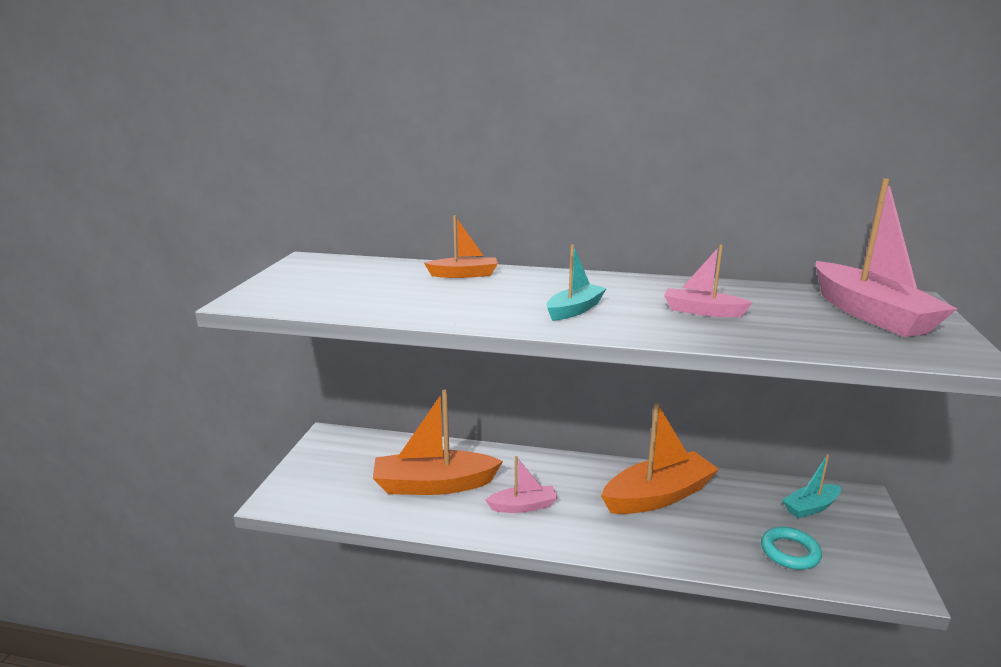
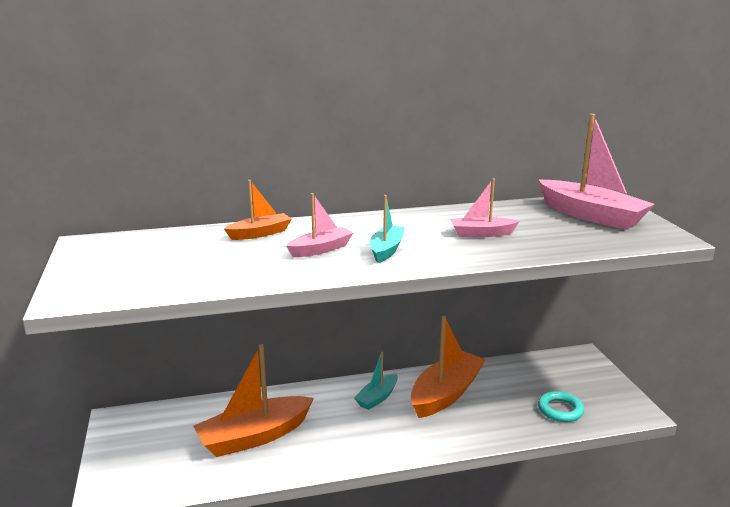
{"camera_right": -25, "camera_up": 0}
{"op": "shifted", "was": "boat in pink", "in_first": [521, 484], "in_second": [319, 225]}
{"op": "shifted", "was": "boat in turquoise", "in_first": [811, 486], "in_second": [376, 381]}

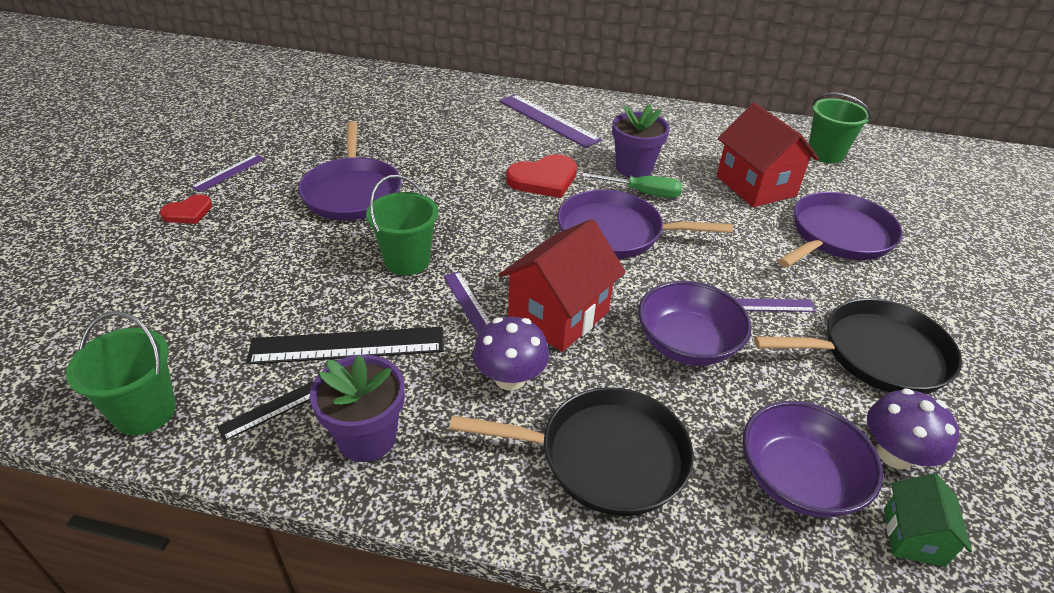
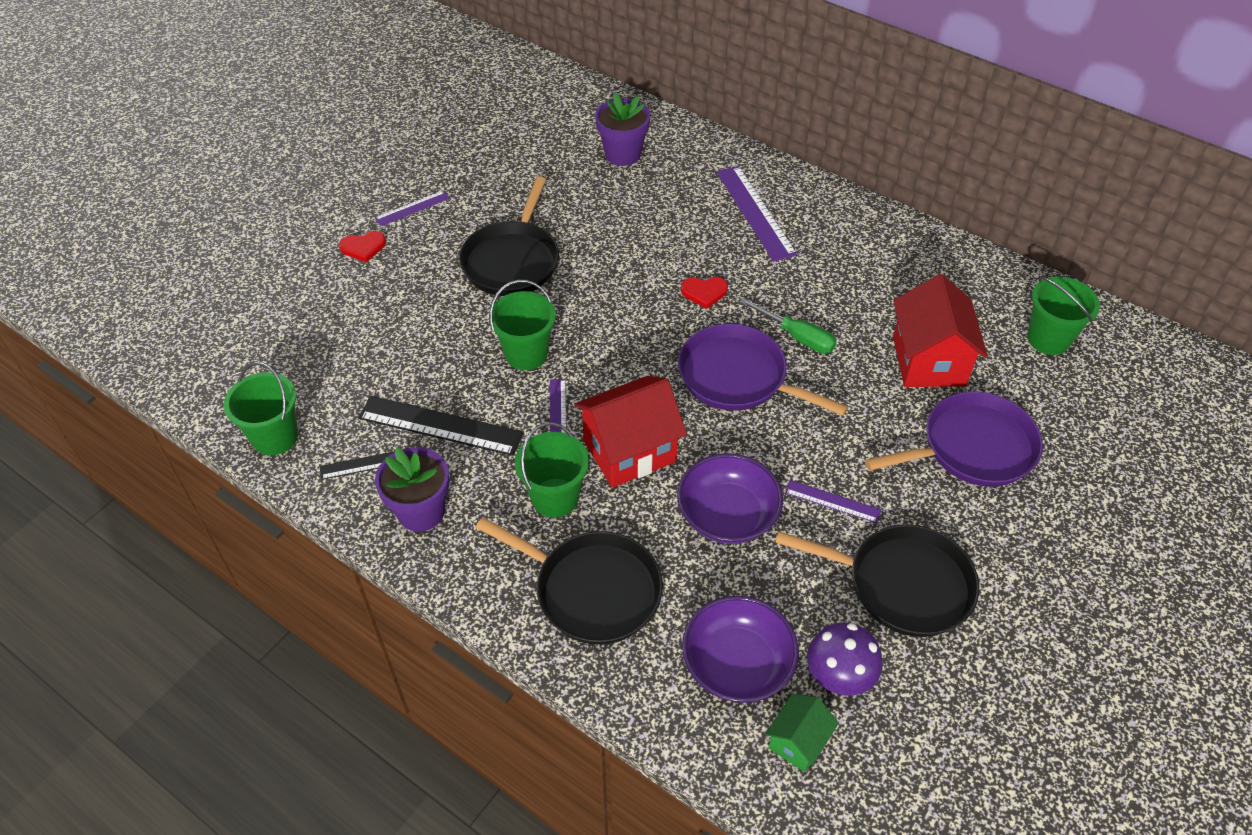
{"camera_right": 25, "camera_up": 10}
{"op": "repainted", "was": "pan in purple", "now": "pan in black", "in_first": [349, 170], "in_second": [509, 236]}
{"op": "swapped", "was": "mushroom in purple", "now": "bucket in green", "in_first": [511, 354], "in_second": [552, 470]}
{"op": "scaled", "was": "heart in red", "in_first": [541, 176], "in_second": [704, 293], "ratio": 0.59}
{"op": "shifted", "was": "flower pot in purple", "in_first": [641, 141], "in_second": [622, 129]}

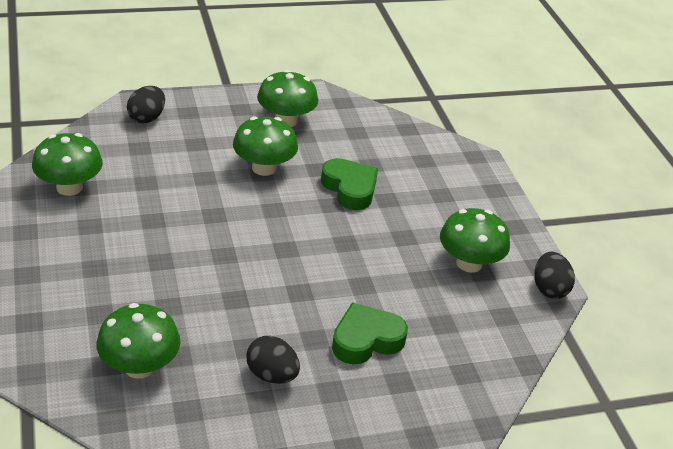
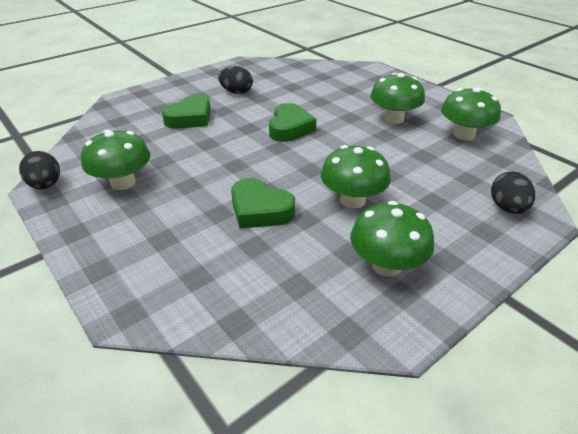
{"camera_right": 160, "camera_up": 0}
{"op": "shifted", "was": "mushroom in green", "in_first": [138, 341], "in_second": [397, 98]}
{"op": "new", "now": "heart in green", "in_second": [292, 122]}

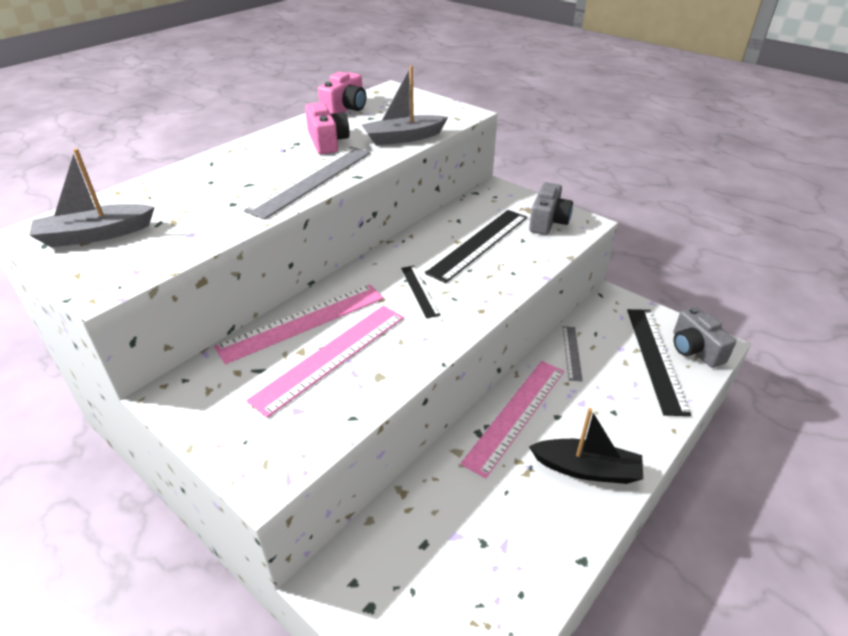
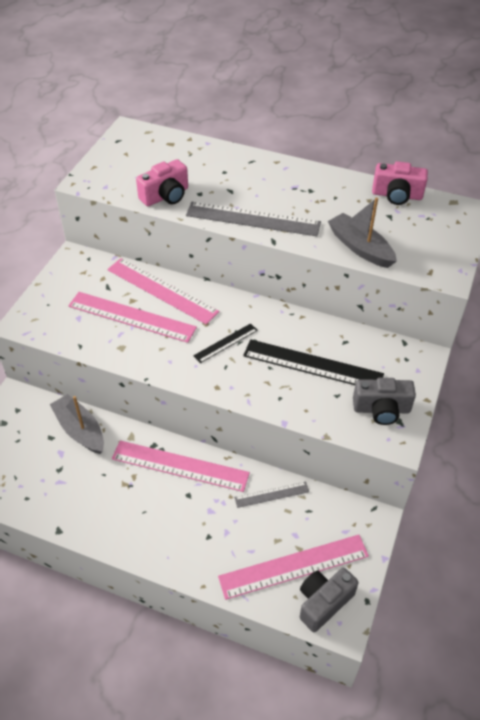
{"camera_right": 70, "camera_up": 10}
{"op": "shifted", "was": "boat in grey", "in_first": [92, 197], "in_second": [77, 424]}
{"op": "shifted", "was": "camera in pink", "in_first": [327, 128], "in_second": [162, 182]}
{"op": "gone", "was": "boat in black", "in_first": [586, 446]}
{"op": "repainted", "was": "ruler in black", "now": "ruler in pink", "in_first": [659, 362], "in_second": [293, 567]}

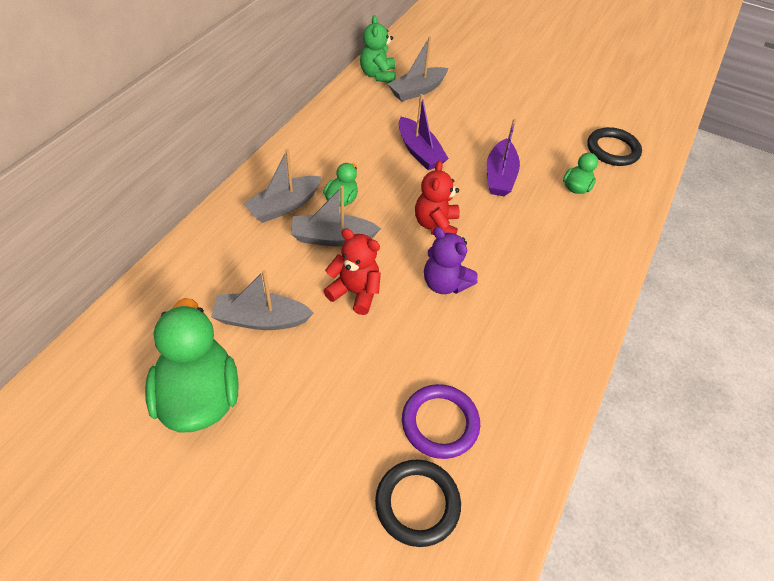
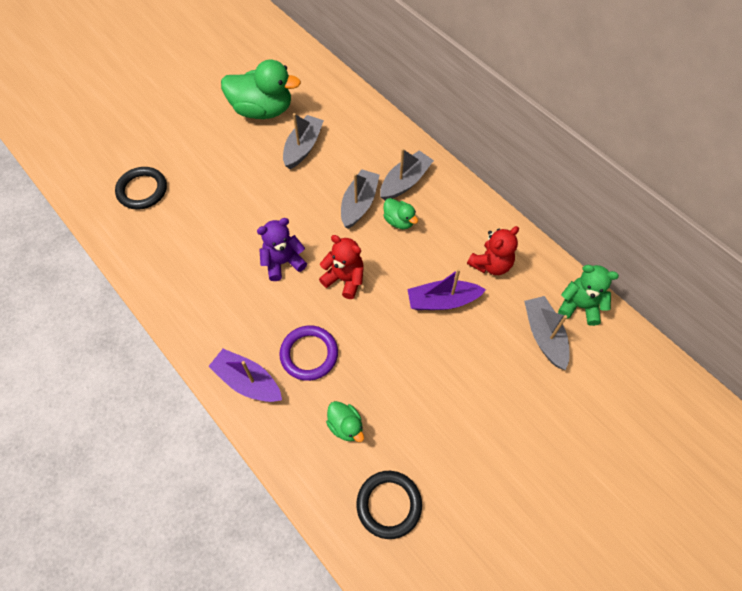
{"camera_right": 115, "camera_up": 10}
{"op": "rotated", "was": "boat in grey", "in_first": [282, 186], "in_second": [407, 174], "clockwise": 60}
{"op": "shifted", "was": "teddy bear in red", "in_first": [352, 271], "in_second": [493, 250]}
{"op": "shifted", "was": "ring in purple", "in_first": [441, 421], "in_second": [308, 353]}
{"op": "shifted", "was": "boat in purple", "in_first": [503, 157], "in_second": [245, 375]}

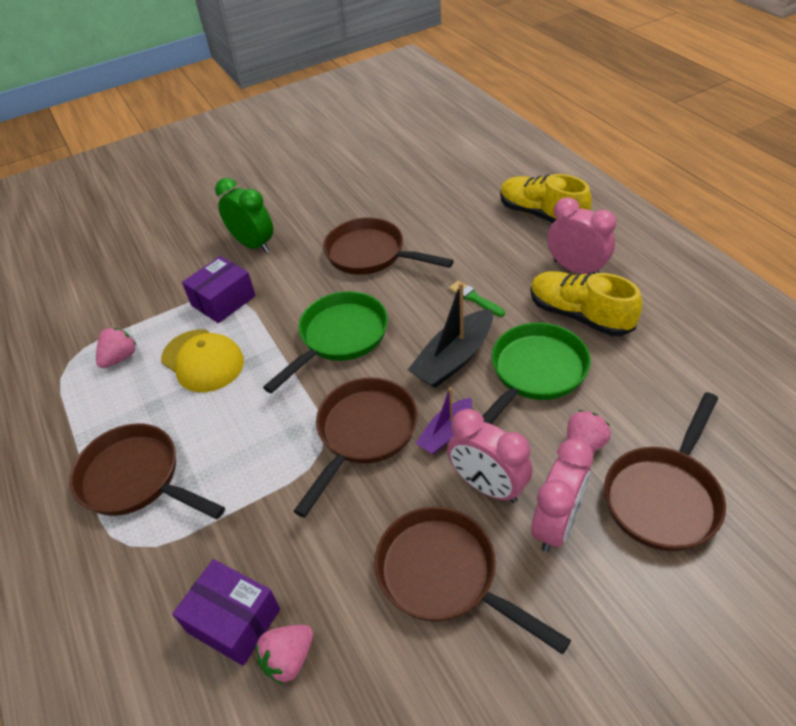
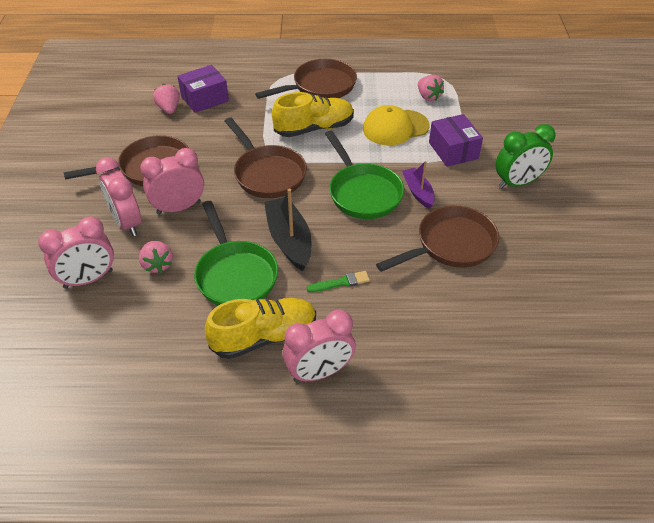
{"camera_right": 115, "camera_up": 0}
{"op": "shifted", "was": "boat in purple", "in_first": [444, 421], "in_second": [418, 184]}
{"op": "shifted", "was": "shoe in yellow", "in_first": [546, 198], "in_second": [313, 114]}
{"op": "swapped", "was": "pan in brown", "now": "clock in pink", "in_first": [665, 471], "in_second": [76, 252]}

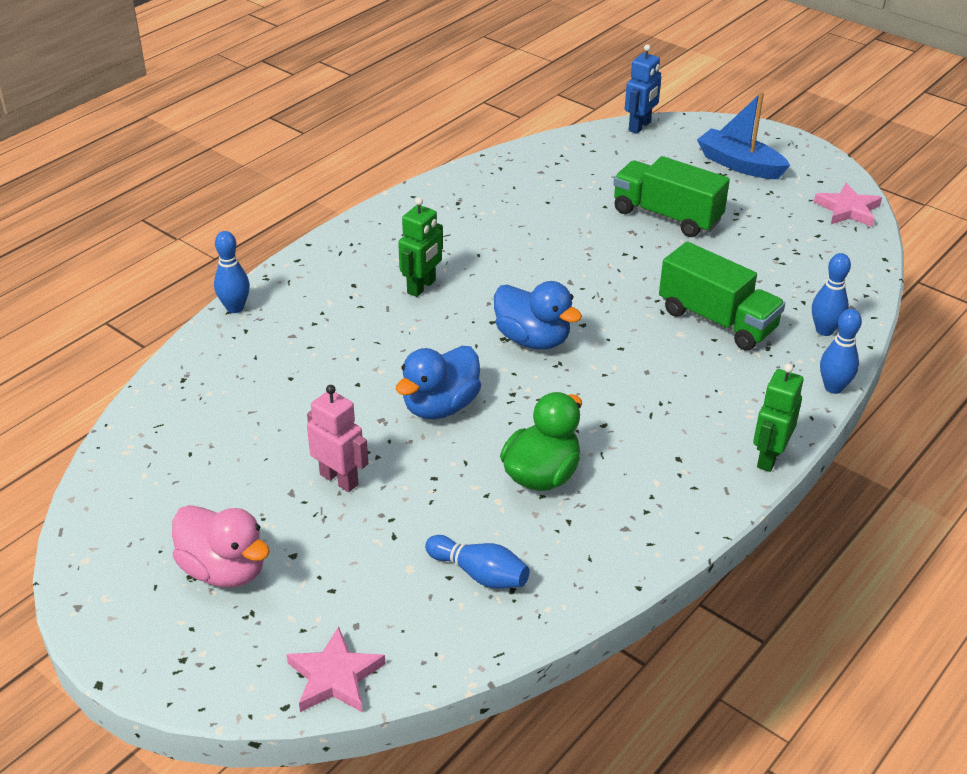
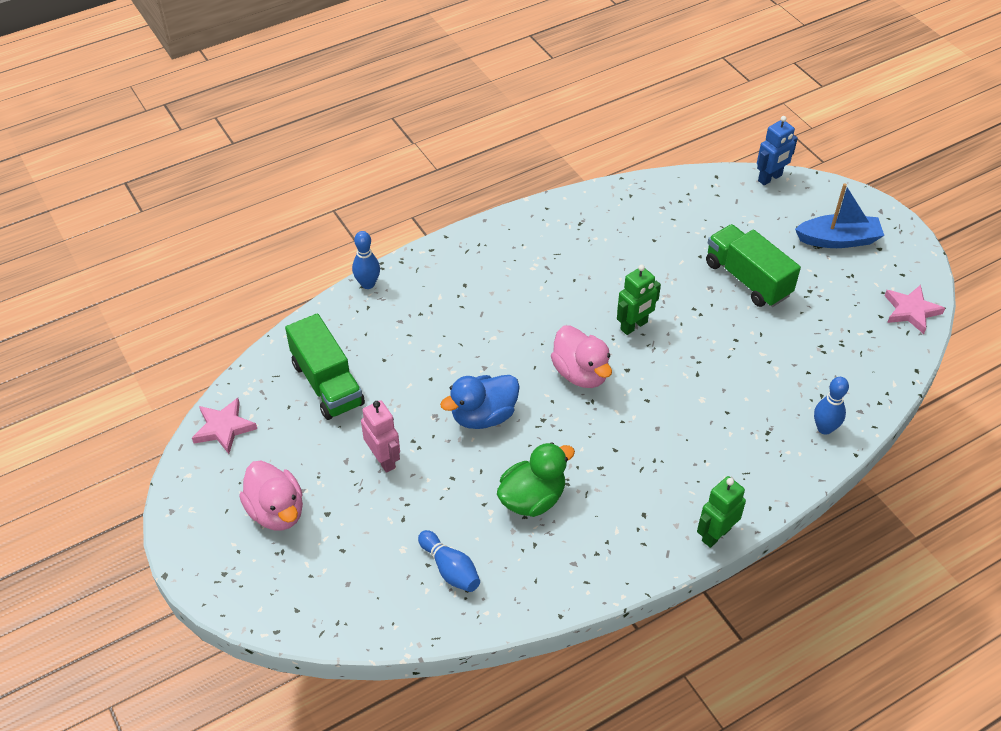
{"camera_right": 20, "camera_up": 10}
{"op": "shifted", "was": "star in pink", "in_first": [335, 670], "in_second": [224, 426]}
{"op": "shifted", "was": "robot in green", "in_first": [420, 247], "in_second": [639, 300]}
{"op": "repainted", "was": "duck in blue", "now": "duck in pink", "in_first": [538, 315], "in_second": [581, 356]}
{"op": "shifted", "was": "truck in green", "in_first": [722, 296], "in_second": [325, 366]}
{"op": "rotated", "was": "boat in blue", "in_first": [743, 135], "in_second": [839, 215], "clockwise": 120}
{"op": "gone", "was": "bowling pin in blue", "in_first": [841, 351]}

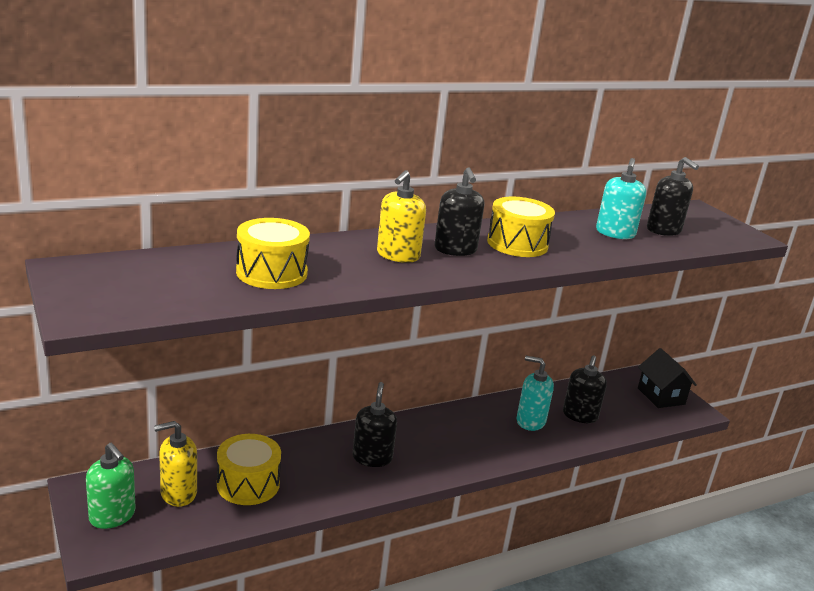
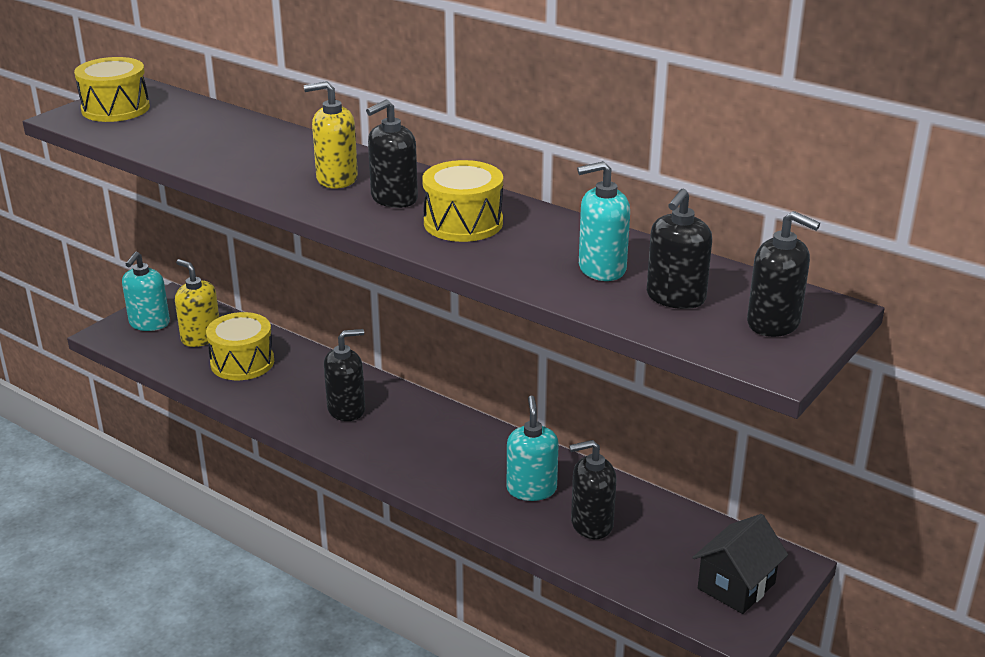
{"camera_right": 65, "camera_up": 5}
{"op": "repainted", "was": "soap dispenser in green", "now": "soap dispenser in turquoise", "in_first": [111, 486], "in_second": [146, 291]}
{"op": "shifted", "was": "drum in yellow", "in_first": [273, 253], "in_second": [112, 89]}
{"op": "new", "now": "soap dispenser in black", "in_second": [783, 274]}

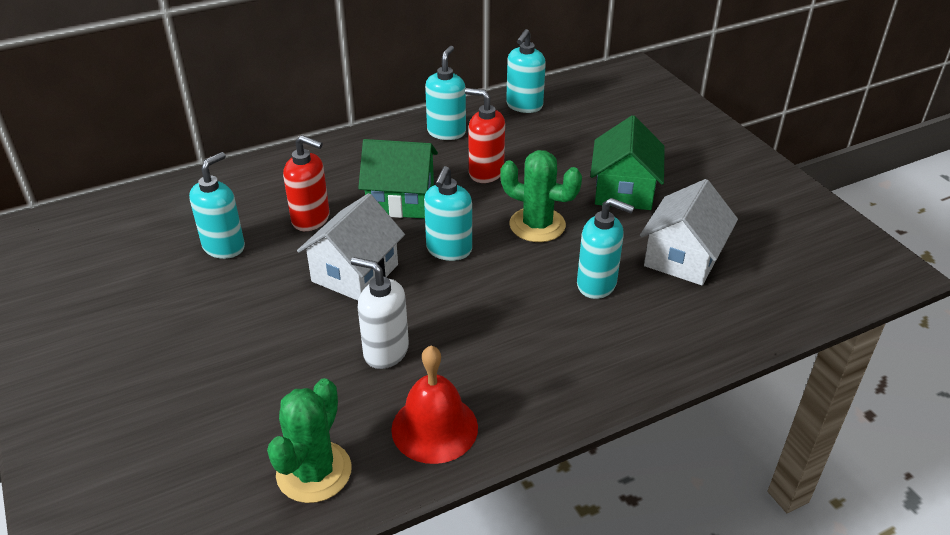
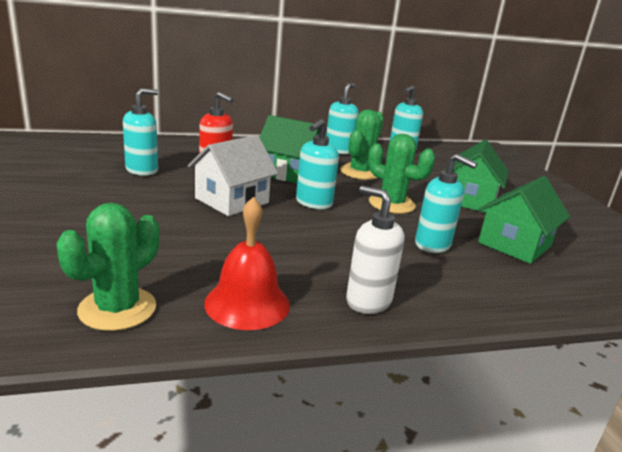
{"camera_right": 10, "camera_up": -15}
{"op": "shifted", "was": "soap dispenser in white", "in_first": [380, 313], "in_second": [375, 250]}
{"op": "swapped", "was": "soap dispenser in red", "now": "cactus in green", "in_first": [485, 135], "in_second": [362, 144]}
{"op": "repainted", "was": "house in white", "now": "house in green", "in_first": [689, 232], "in_second": [524, 220]}

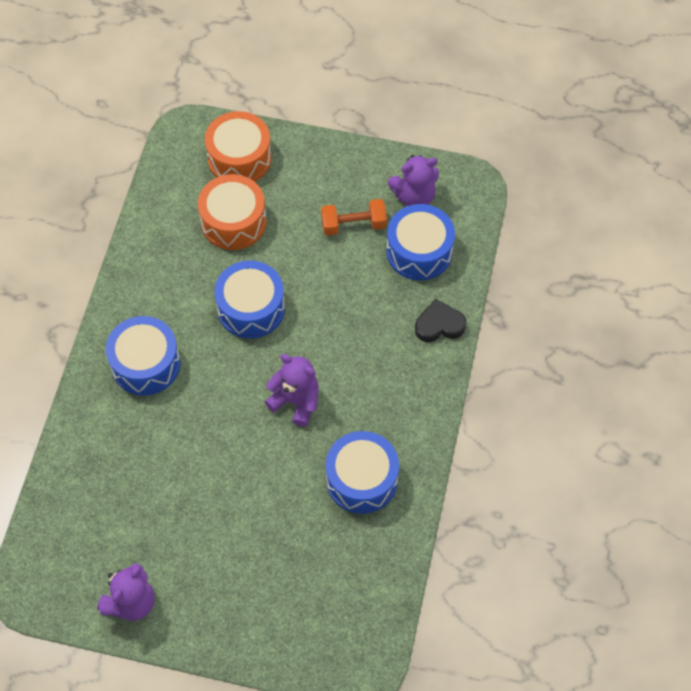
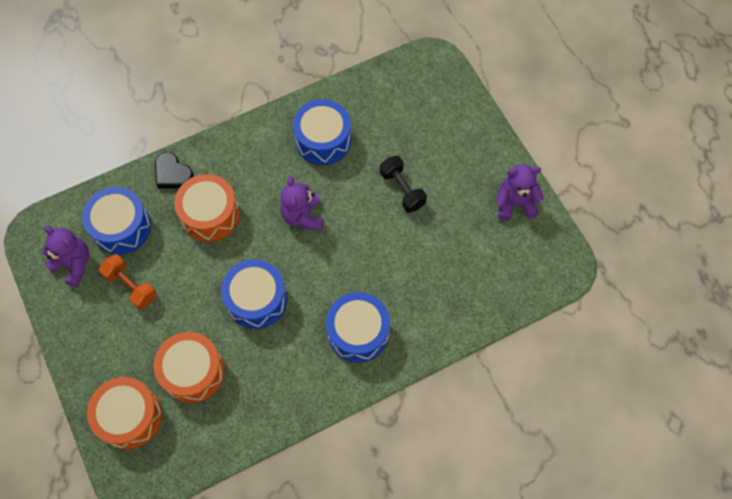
{"camera_right": -130, "camera_up": 5}
{"op": "new", "now": "drum in orange", "in_second": [207, 208]}
{"op": "new", "now": "dumbbell in black", "in_second": [403, 184]}

